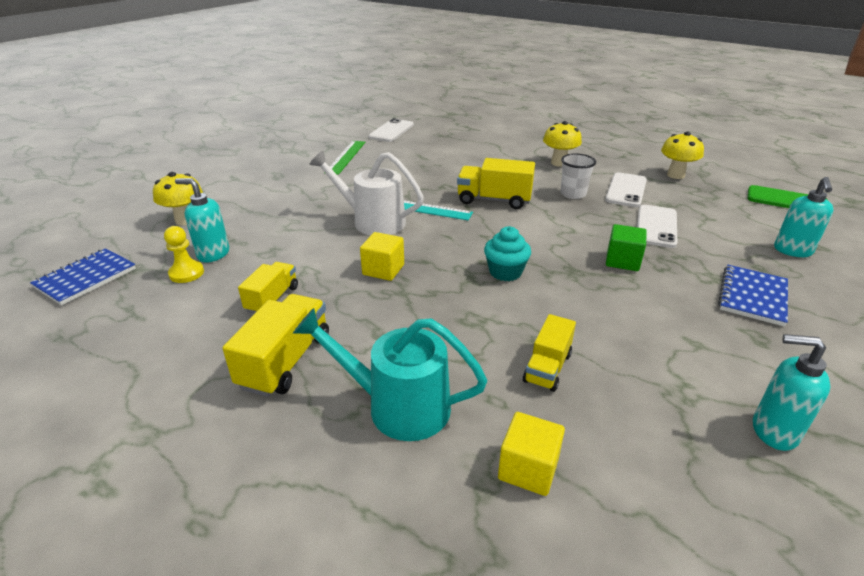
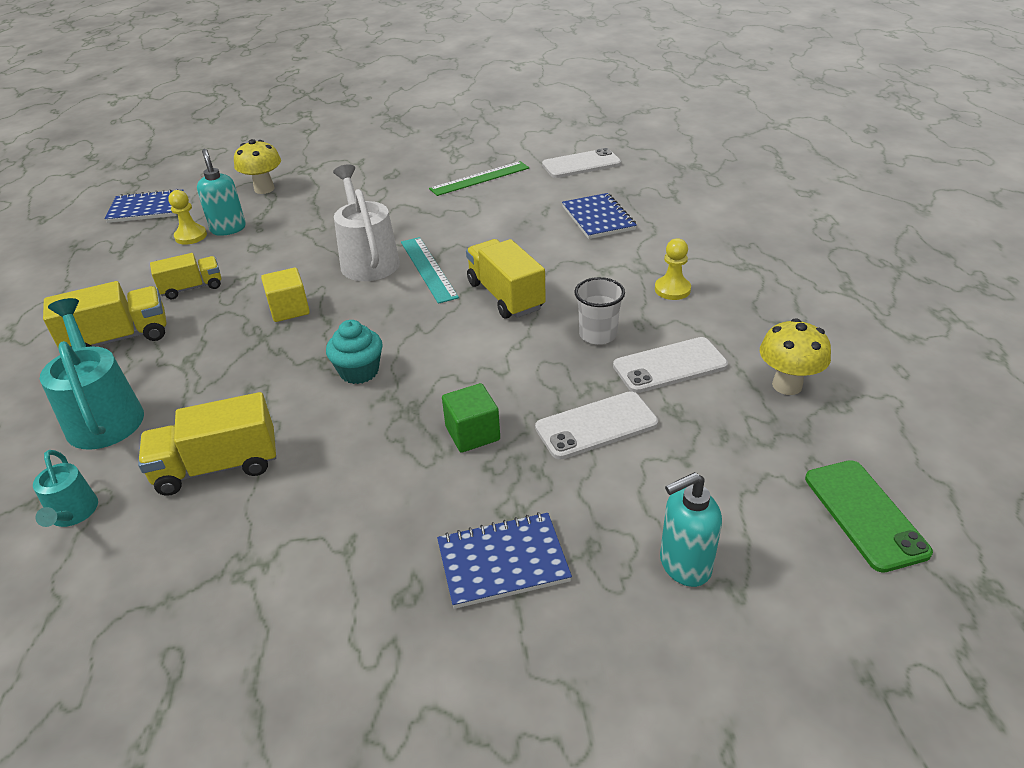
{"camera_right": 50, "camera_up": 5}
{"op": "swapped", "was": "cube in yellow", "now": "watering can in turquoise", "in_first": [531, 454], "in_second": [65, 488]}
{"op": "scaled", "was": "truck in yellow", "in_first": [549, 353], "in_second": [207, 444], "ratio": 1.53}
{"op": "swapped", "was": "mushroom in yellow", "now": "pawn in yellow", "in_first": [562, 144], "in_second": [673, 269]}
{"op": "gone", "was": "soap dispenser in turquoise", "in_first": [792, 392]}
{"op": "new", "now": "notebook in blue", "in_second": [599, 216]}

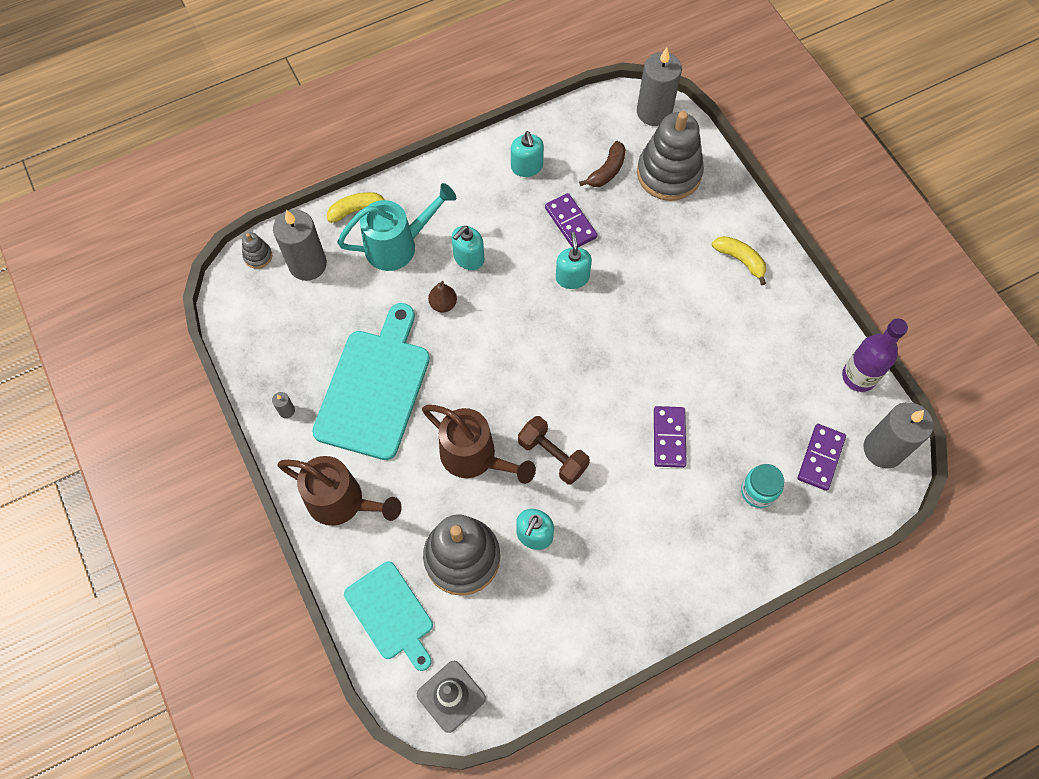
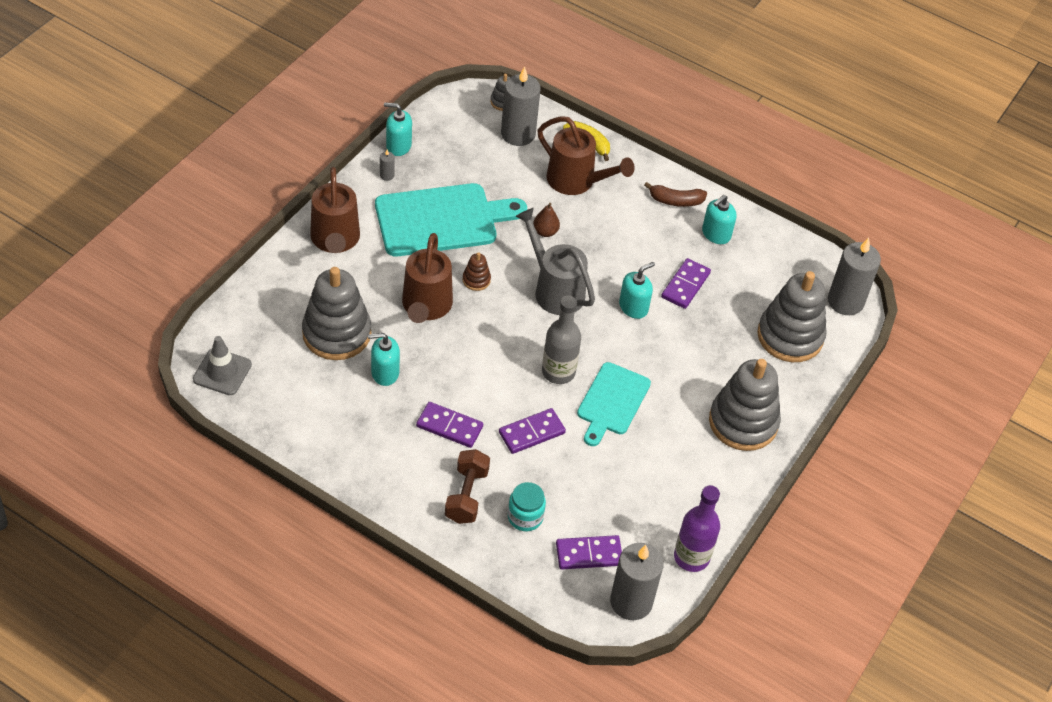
{"camera_right": 55, "camera_up": -15}
{"op": "repainted", "was": "watering can in turquoise", "now": "watering can in brown", "in_first": [396, 227], "in_second": [586, 155]}
{"op": "shifted", "was": "cutting board in turquoise", "in_first": [388, 616], "in_second": [614, 404]}
{"op": "shifted", "was": "soap dispenser in turquoise", "in_first": [467, 248], "in_second": [398, 129]}
{"op": "shifted", "was": "dumbbell in brown", "in_first": [554, 450], "in_second": [467, 486]}
{"op": "shifted", "was": "banana in brown", "in_first": [602, 164], "in_second": [675, 194]}
{"op": "swapped", "was": "banana in yellow", "now": "stacking toy in grey", "in_first": [739, 260], "in_second": [745, 405]}
{"op": "new", "now": "domino in purple", "in_second": [449, 425]}
{"op": "new", "now": "stacking toy in brown", "in_second": [476, 271]}
{"op": "new", "now": "watering can in grey", "in_second": [555, 261]}
{"op": "new", "now": "bottle in grey", "in_second": [561, 340]}

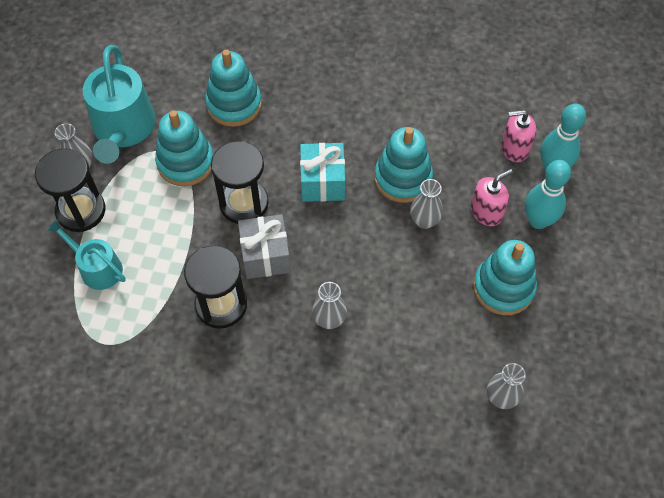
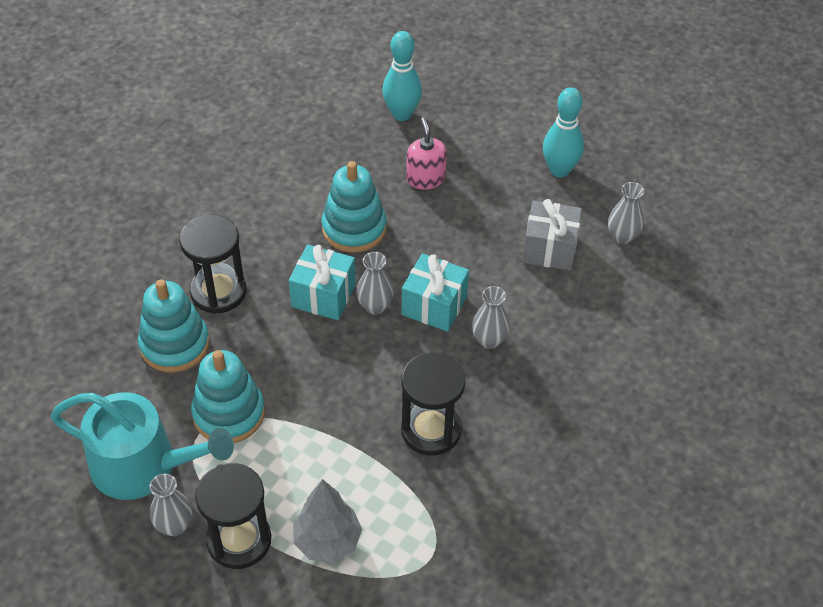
{"camera_right": -70, "camera_up": -10}
{"op": "swapped", "was": "watering can in turquoise", "now": "tree in grey", "in_first": [86, 254], "in_second": [328, 521]}
{"op": "shifted", "was": "hourglass in black", "in_first": [240, 182], "in_second": [212, 264]}
{"op": "shifted", "was": "gift in grey", "in_first": [264, 246], "in_second": [552, 235]}
{"op": "shifted", "was": "vase in grey", "in_first": [426, 204], "in_second": [375, 283]}
{"op": "gone", "was": "stacking toy in turquoise", "in_first": [505, 277]}
{"op": "gone", "was": "soap dispenser in pink", "in_first": [519, 136]}
{"op": "shifted", "was": "bowling pin in turquoise", "in_first": [548, 194], "in_second": [563, 132]}
{"op": "new", "now": "gift in turquoise", "in_second": [435, 292]}

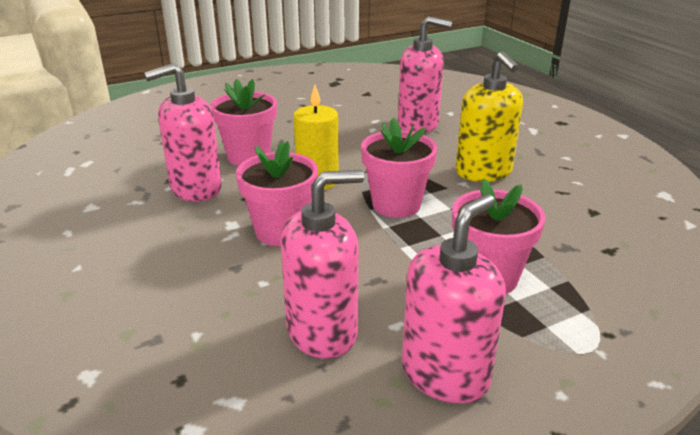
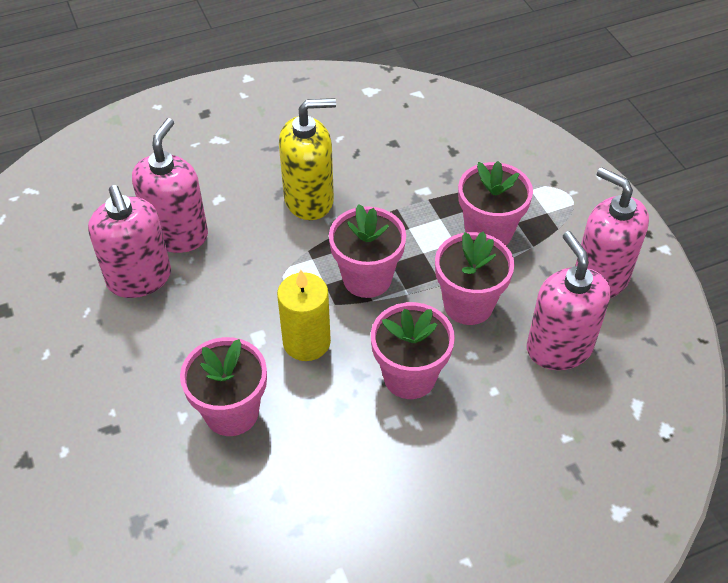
{"camera_right": -85, "camera_up": 20}
{"op": "shifted", "was": "soap dispenser in pink", "in_first": [183, 132], "in_second": [129, 241]}
{"op": "new", "now": "flower pot in pink", "in_second": [474, 278]}

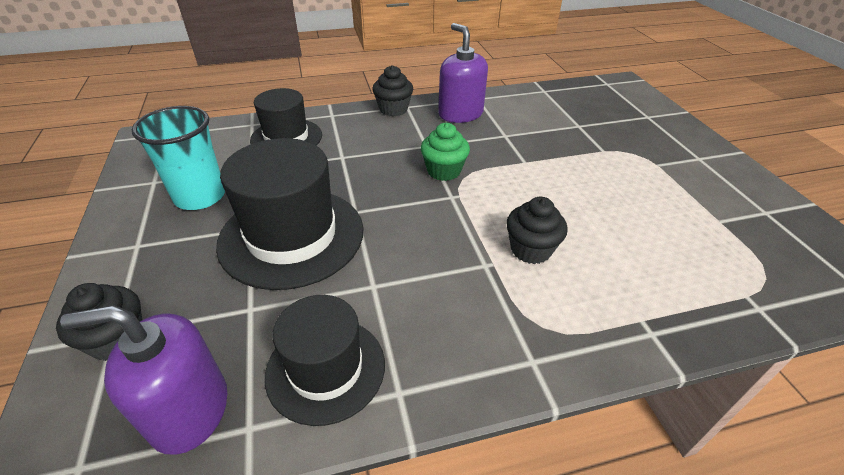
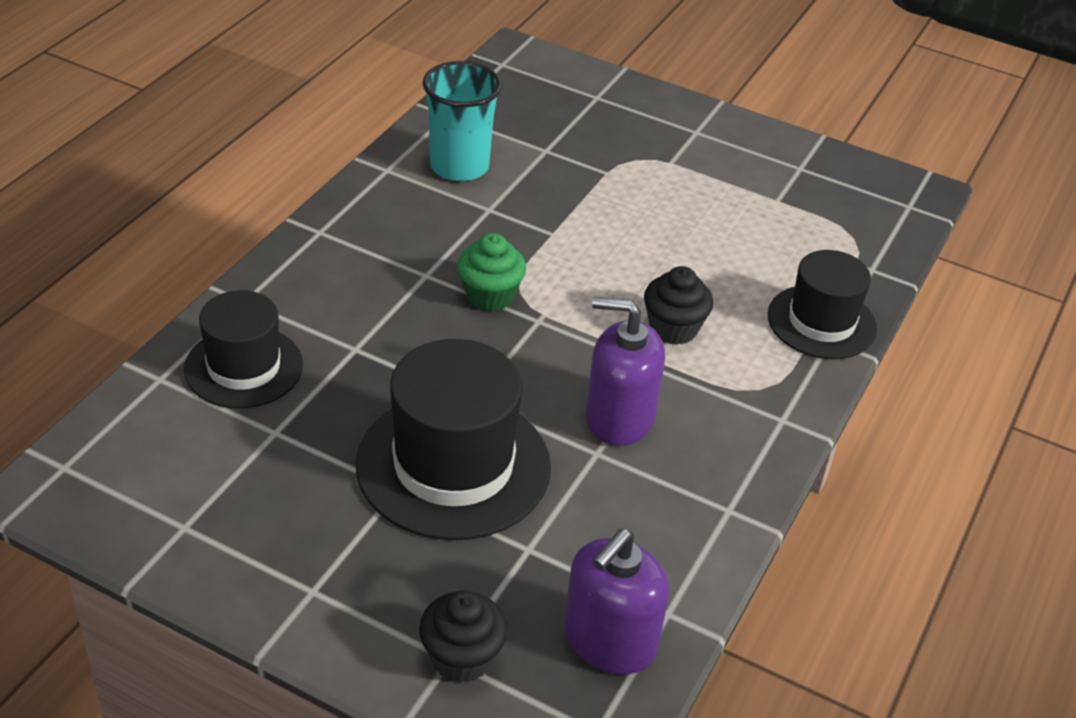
{"camera_right": -50, "camera_up": 0}
{"op": "shifted", "was": "cup in turquoise", "in_first": [178, 158], "in_second": [462, 121]}
{"op": "shifted", "was": "hat in black", "in_first": [325, 360], "in_second": [822, 304]}
{"op": "gone", "was": "cupcake in black", "in_first": [392, 90]}
{"op": "shifted", "was": "soap dispenser in purple", "in_first": [463, 73], "in_second": [625, 371]}

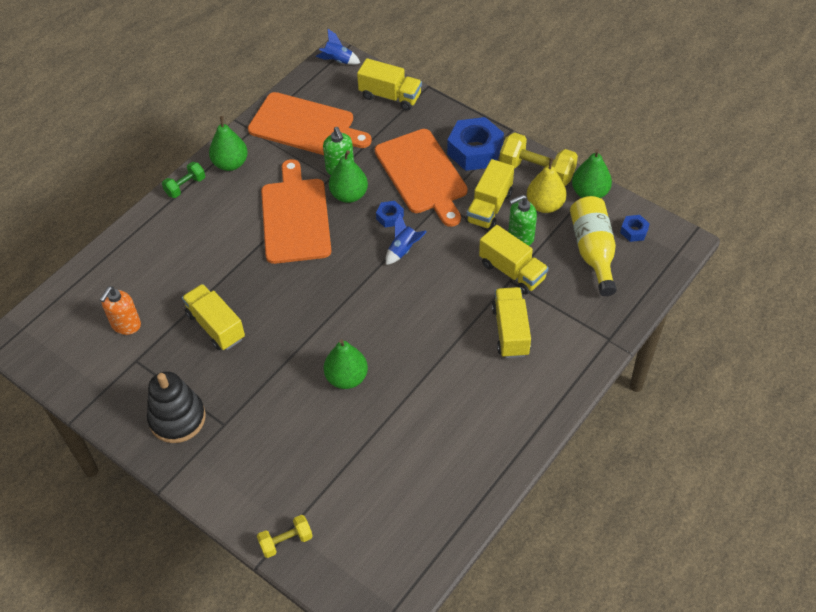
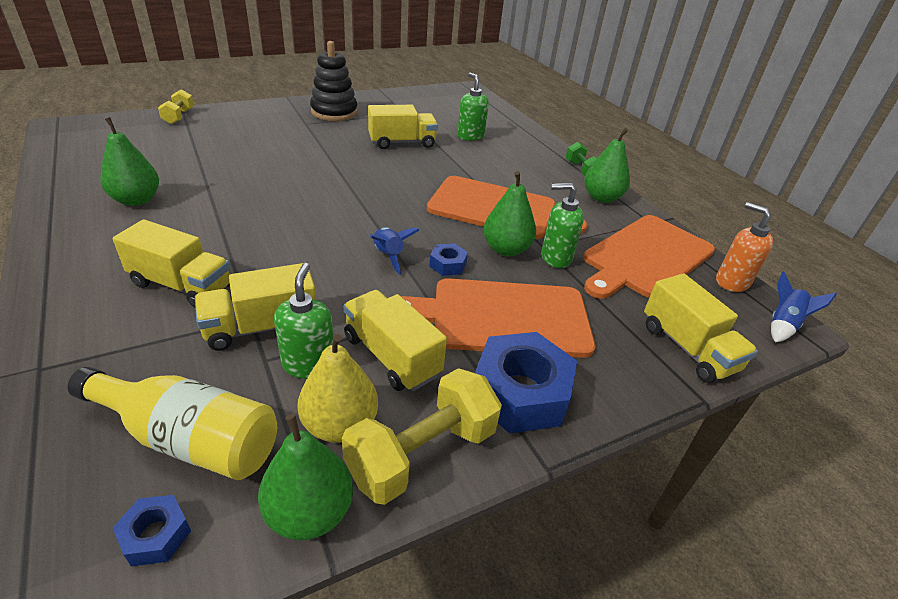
{"camera_right": 110, "camera_up": -15}
{"op": "shifted", "was": "soap dispenser in orange", "in_first": [120, 310], "in_second": [744, 247]}
{"op": "shifted", "was": "pear in green", "in_first": [346, 364], "in_second": [129, 161]}
{"op": "rotated", "was": "truck in yellow", "in_first": [389, 84], "in_second": [701, 328], "clockwise": -75}
{"op": "new", "now": "soap dispenser in green", "in_second": [473, 107]}

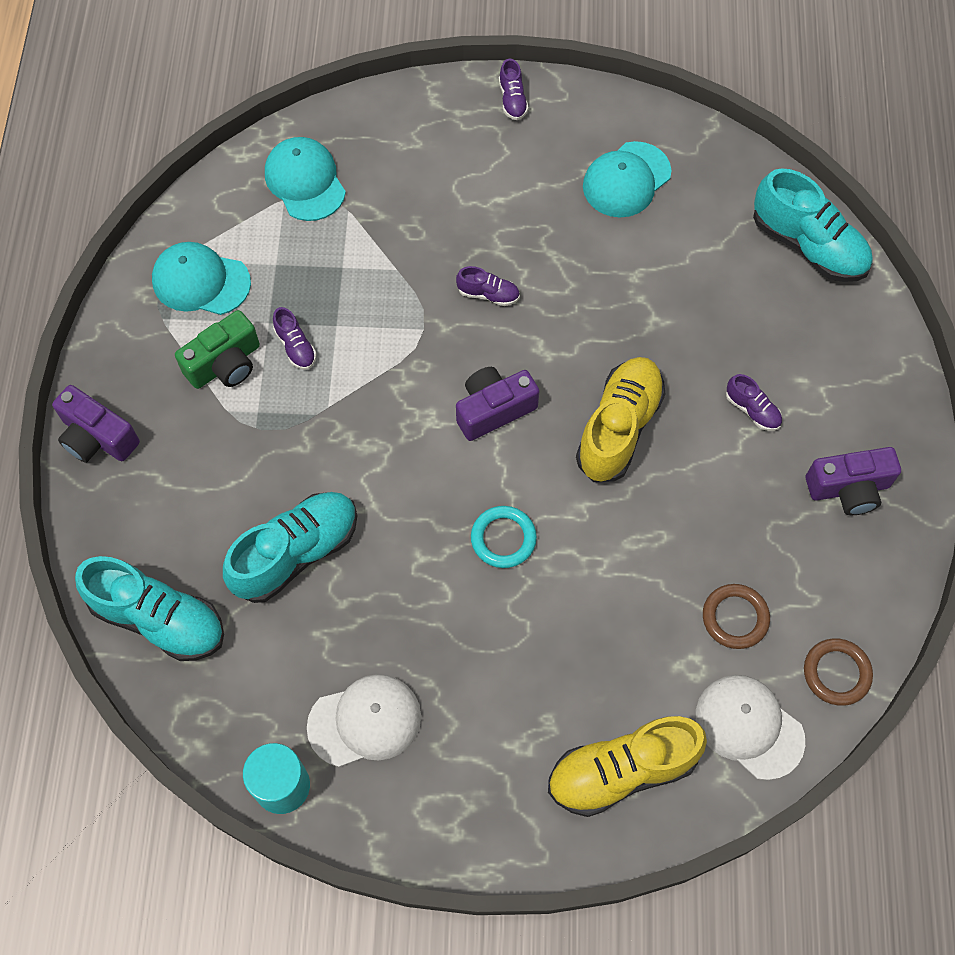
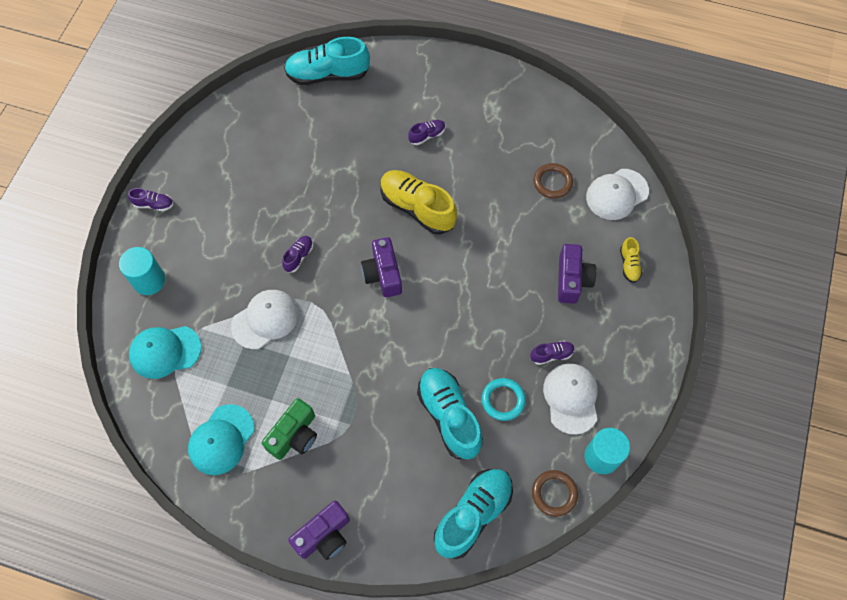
{"camera_right": -75, "camera_up": 0}
{"op": "rotated", "was": "camera in green", "in_first": [217, 349], "in_second": [289, 429], "clockwise": 60}
{"op": "shifted", "was": "shoe in purple", "in_first": [294, 338], "in_second": [552, 353]}
{"op": "shifted", "was": "ring in turquoise", "in_first": [504, 537], "in_second": [504, 399]}
{"op": "scaled", "was": "shoe in yellow", "in_first": [627, 766], "in_second": [631, 260], "ratio": 0.47}
{"op": "gone", "was": "cap in turquoise", "in_first": [627, 179]}
{"op": "rotated", "was": "shoe in turquoise", "in_first": [813, 225], "in_second": [327, 61], "clockwise": -150}
{"op": "shifted", "was": "ring in brown", "in_first": [838, 672], "in_second": [555, 493]}
{"op": "shifted", "was": "camera in purple", "in_first": [853, 481], "in_second": [577, 274]}
{"op": "new", "now": "cylinder in turquoise", "in_second": [142, 271]}
{"op": "new", "now": "cap in white", "in_second": [265, 319]}

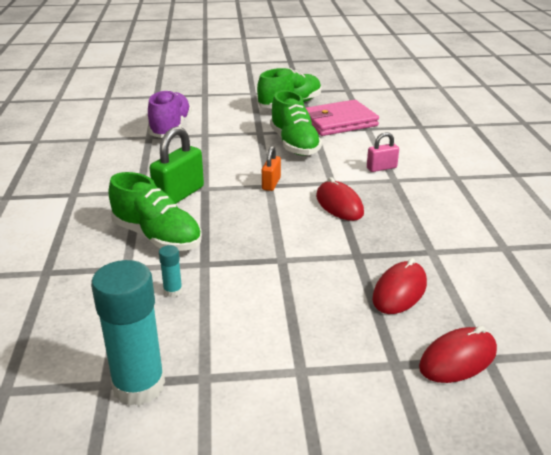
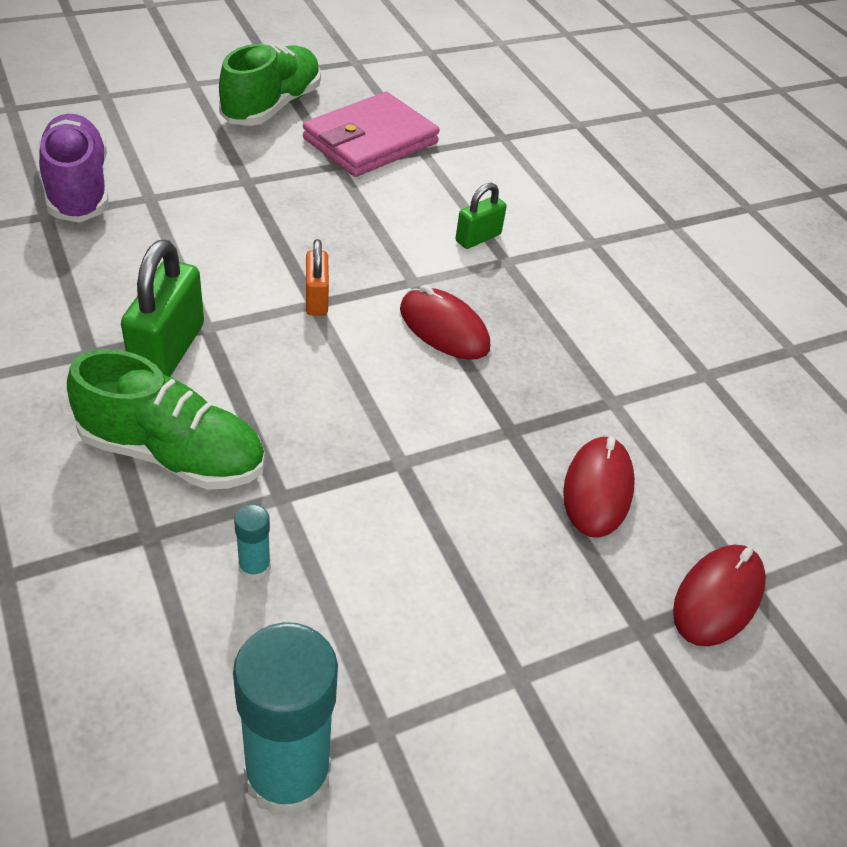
{"camera_right": -25, "camera_up": 15}
{"op": "gone", "was": "shoe in green", "in_first": [296, 123]}
{"op": "repainted", "was": "padlock in pink", "now": "padlock in green", "in_first": [383, 152], "in_second": [481, 216]}

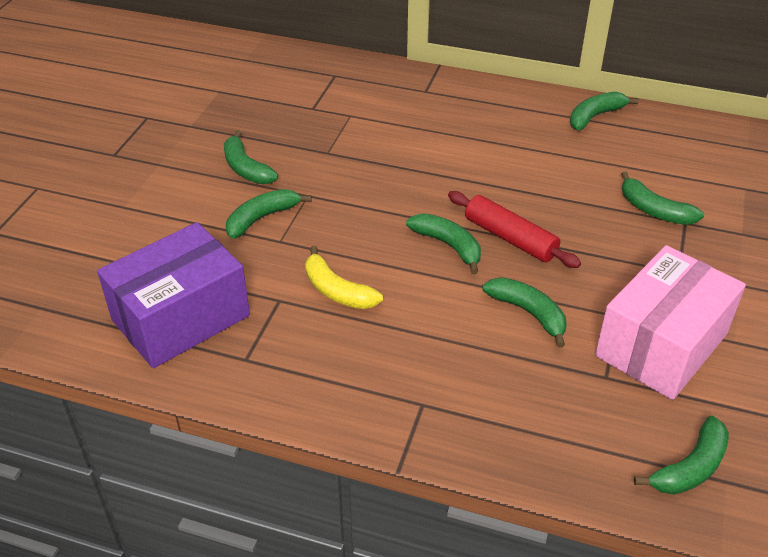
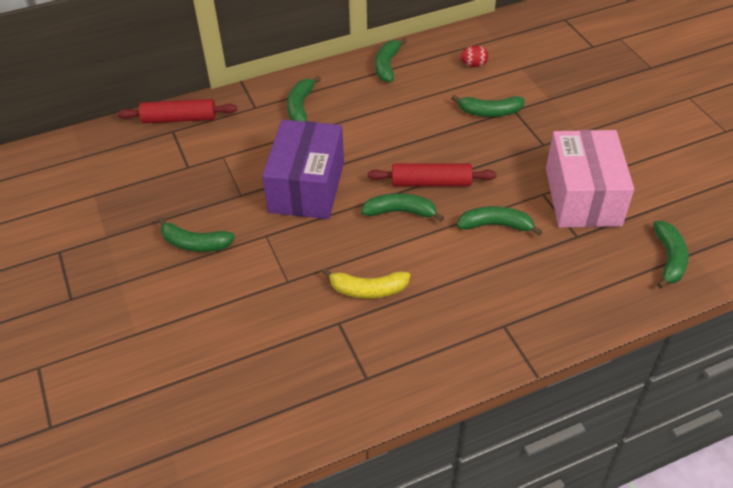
{"camera_right": -40, "camera_up": 5}
{"op": "shifted", "was": "box in purple", "in_first": [173, 295], "in_second": [303, 169]}
{"op": "shifted", "was": "banana in green", "in_first": [269, 214], "in_second": [304, 99]}
{"op": "new", "now": "rolling pin in red", "in_second": [177, 111]}
{"op": "new", "now": "egg in red", "in_second": [474, 56]}

